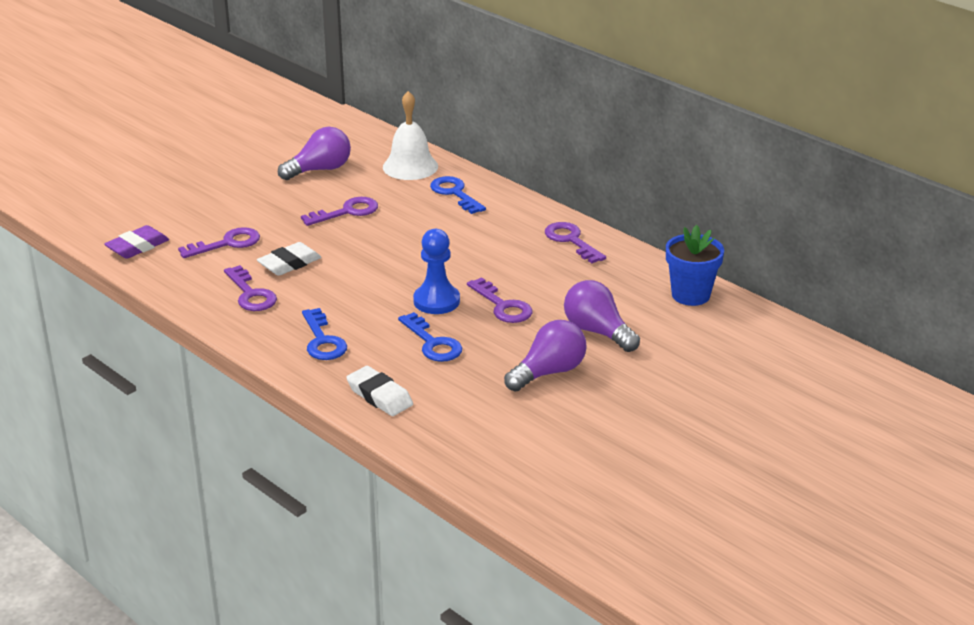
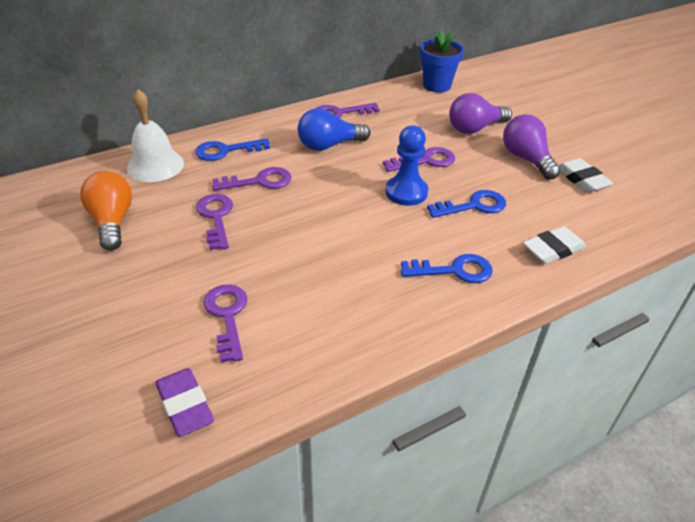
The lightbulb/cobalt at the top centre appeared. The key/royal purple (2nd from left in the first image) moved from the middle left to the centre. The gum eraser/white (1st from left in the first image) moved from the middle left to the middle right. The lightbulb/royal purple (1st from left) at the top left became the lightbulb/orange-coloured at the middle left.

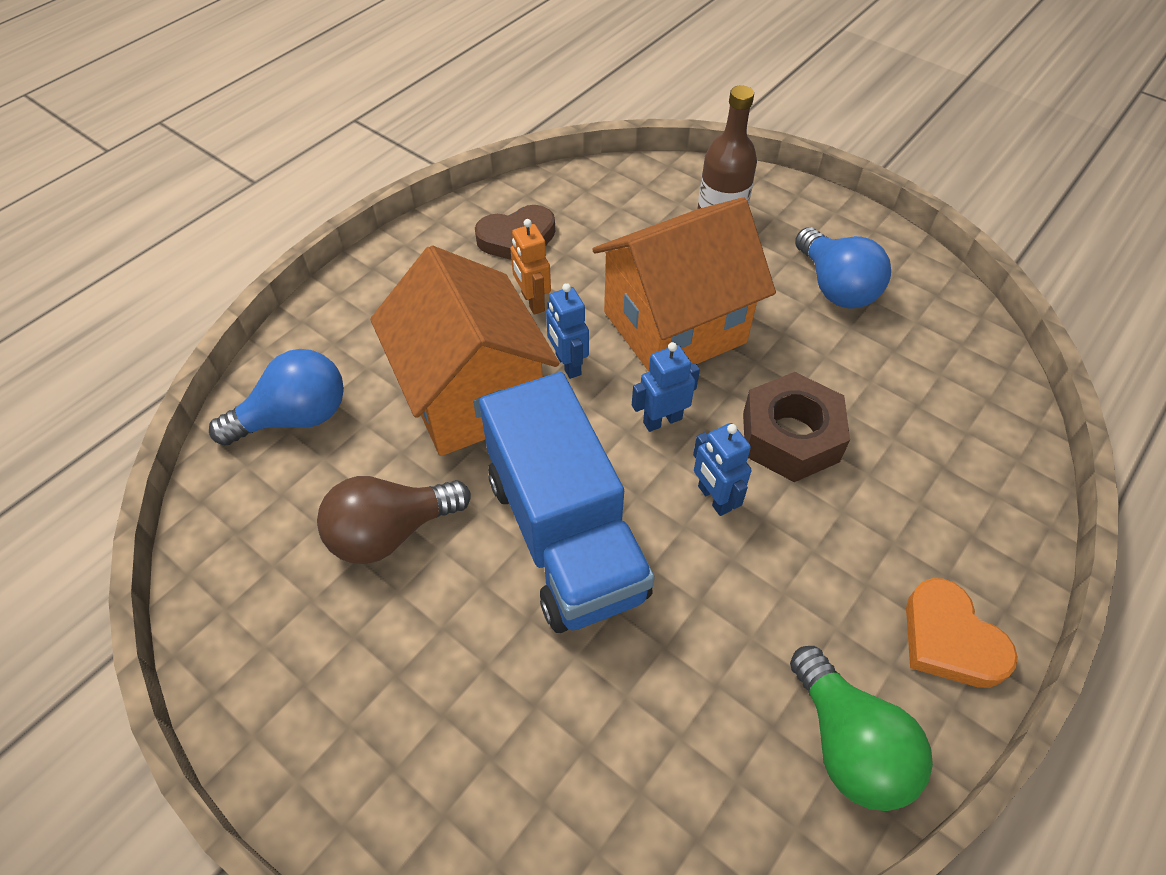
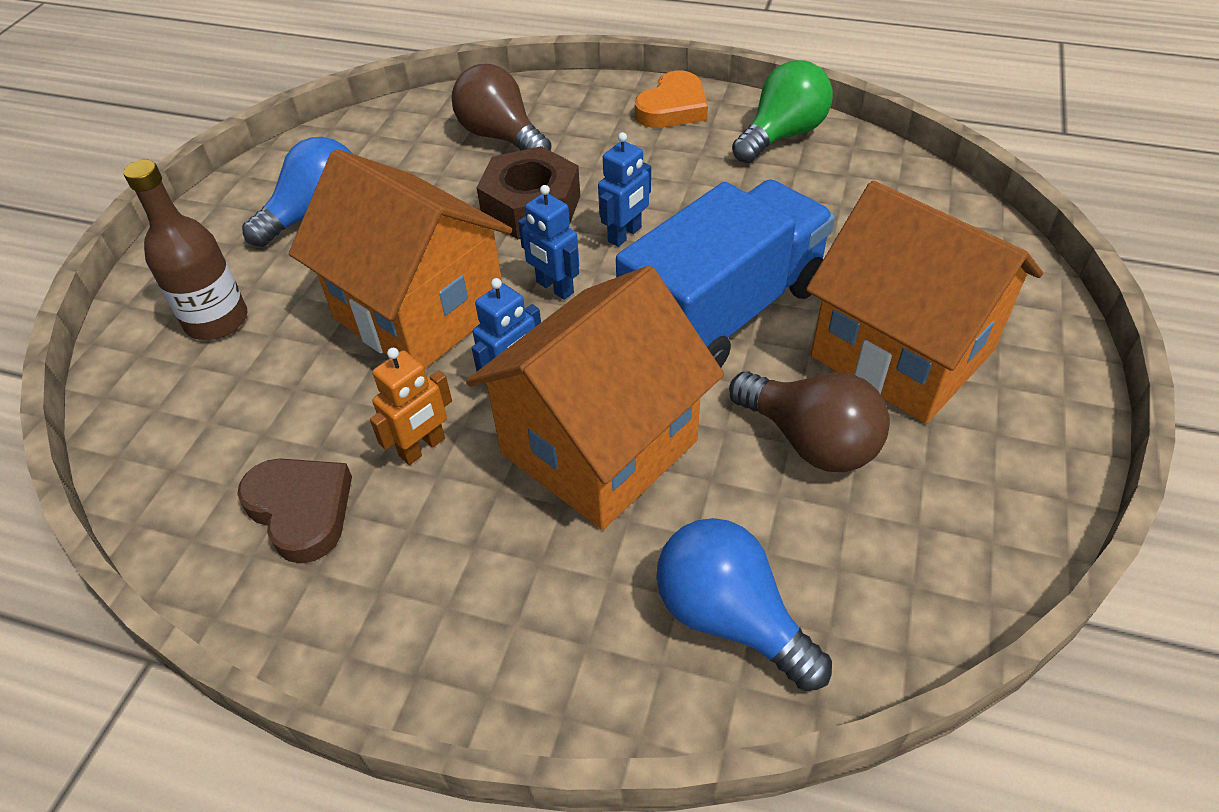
The lightbulb/brown (1st from left) at the top centre appeared. The toy house/orange-coloured (3rd from left) at the middle right appeared.

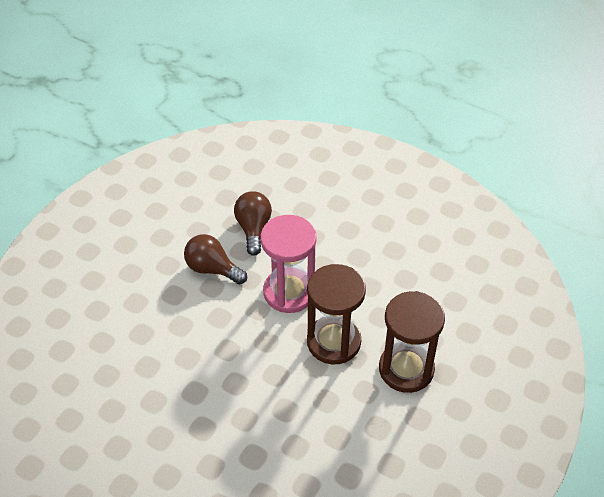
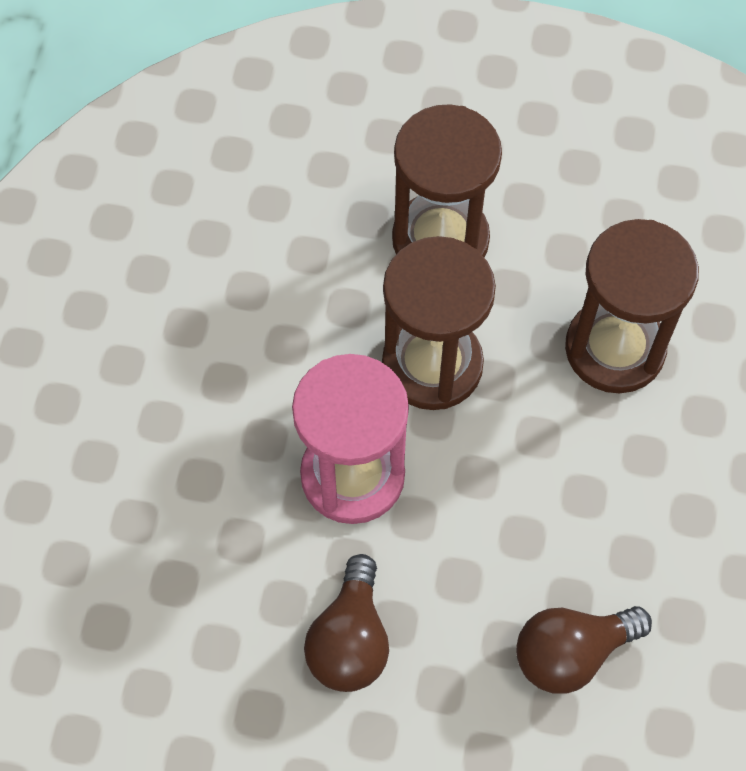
The hourglass/brown (3rd from left) at the middle right appeared. The lightbulb/brown (2nd from left) moved from the centre to the bottom right.

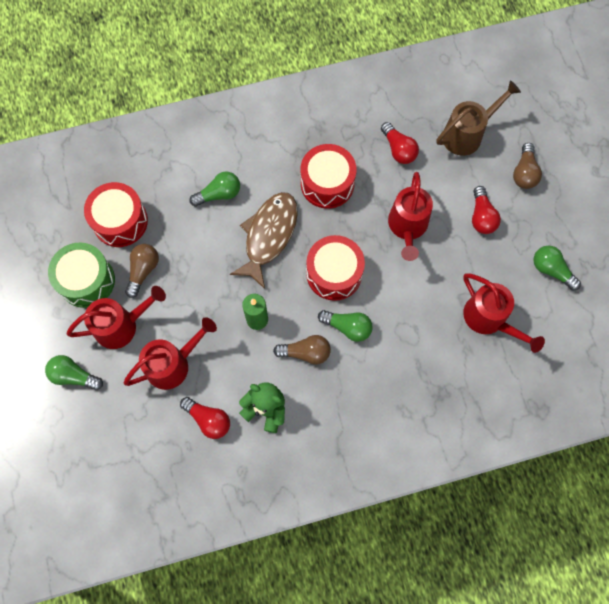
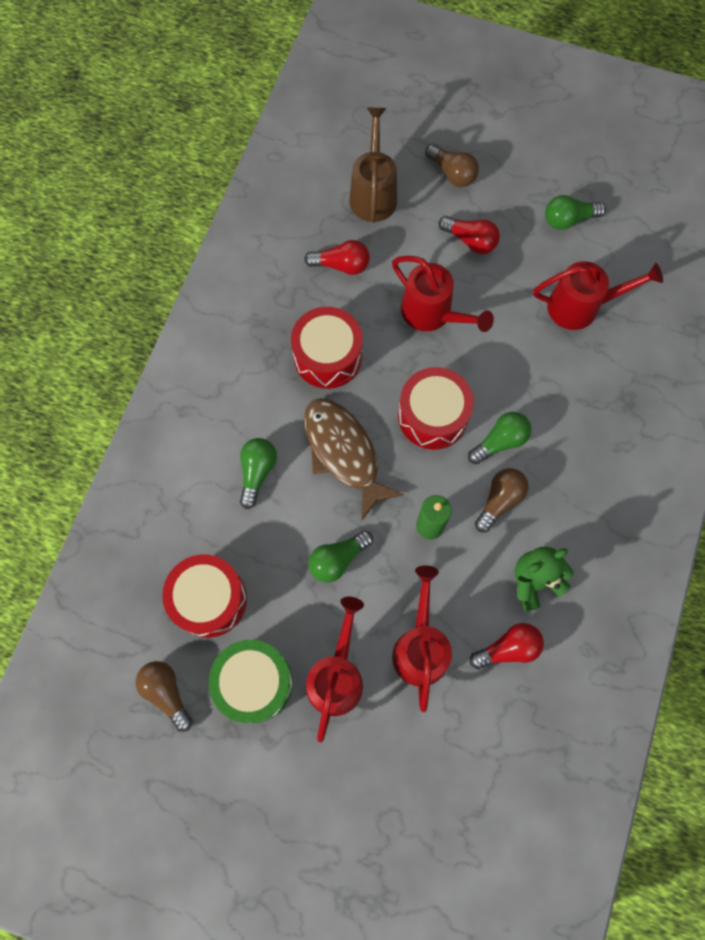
The lightbulb/leaf-green (1st from left in the first image) moved from the middle left to the centre. The lightbulb/brown (1st from left) moved from the middle left to the bottom left.

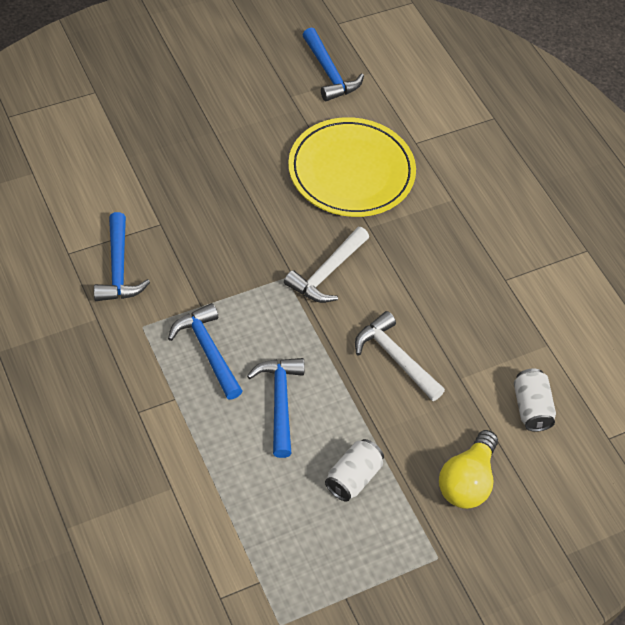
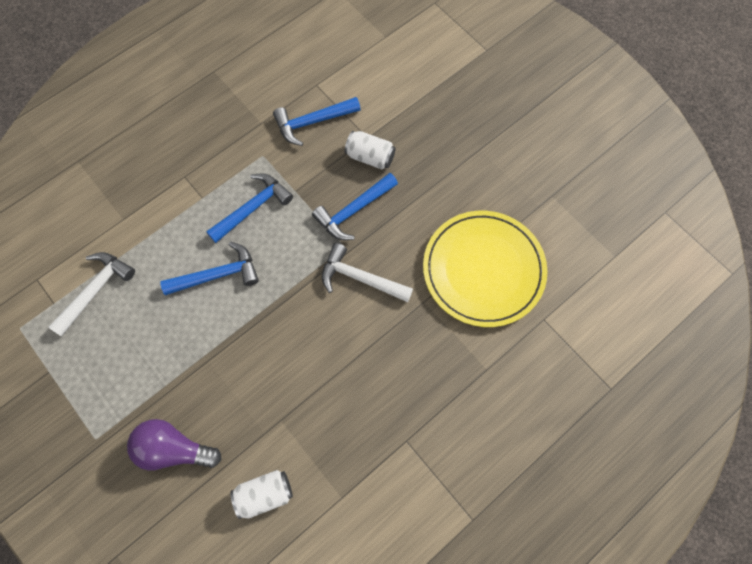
The carpenter's hammer/cobalt (4th from left) moved from the top centre to the centre. The tin/white (1st from left in the first image) moved from the bottom centre to the top centre. The carpenter's hammer/white (2nd from left in the first image) moved from the centre to the middle left. The lightbulb/golden at the bottom right became the lightbulb/royal purple at the bottom left.

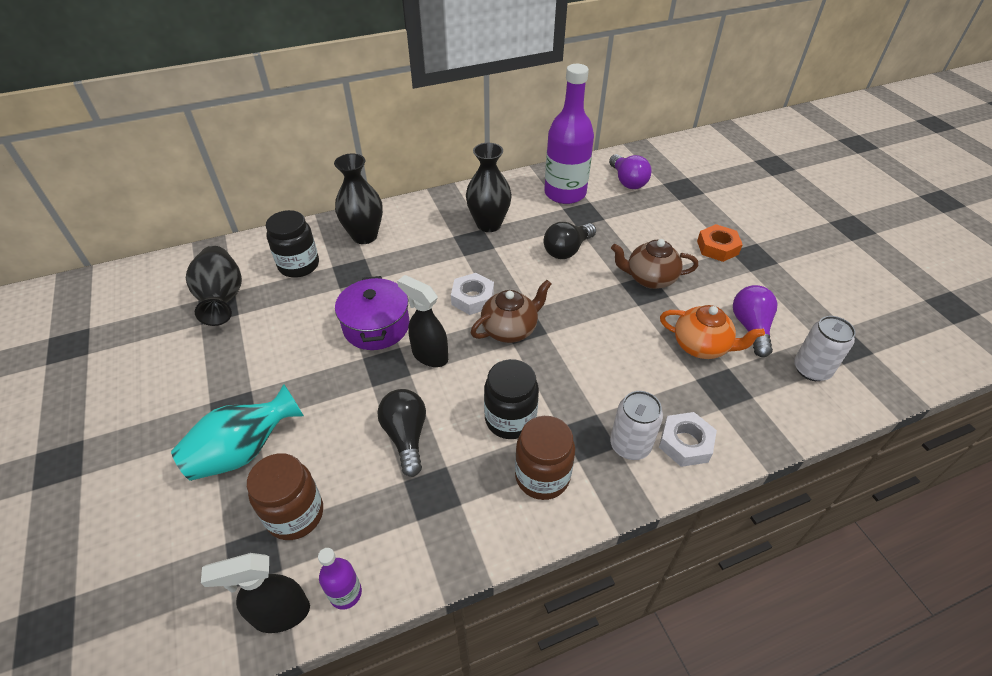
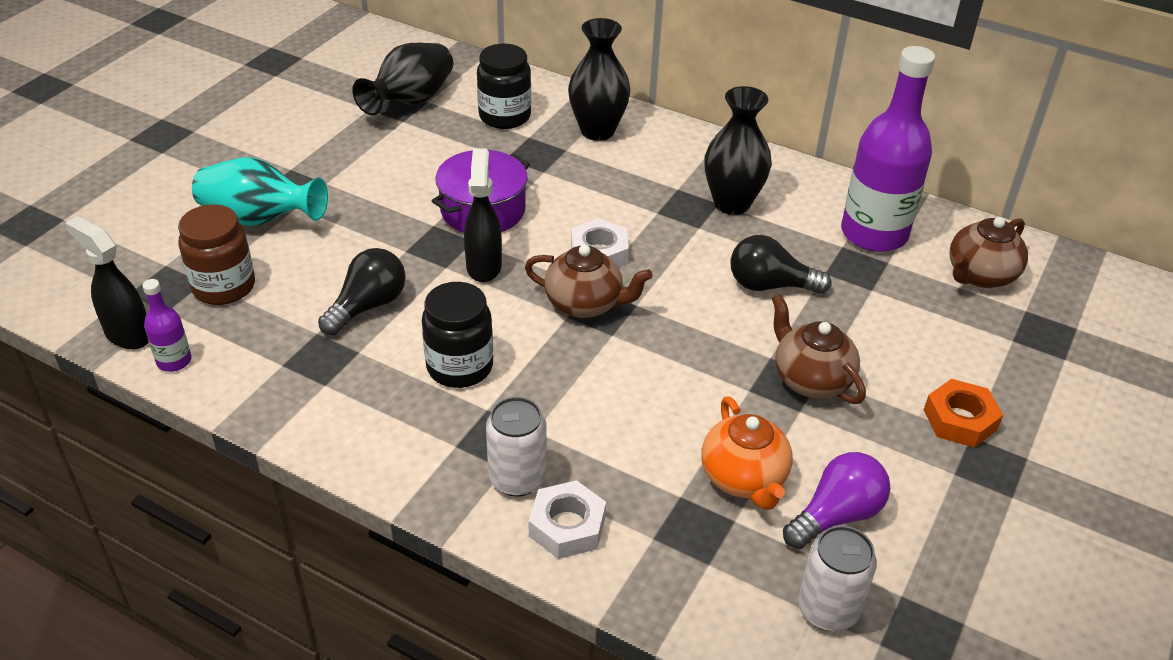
The jar/brown (2nd from left) at the bottom centre disappeared. The lightbulb/royal purple (1st from left) at the top centre was replaced by the china teapot/brown (3rd from left) at the middle right.

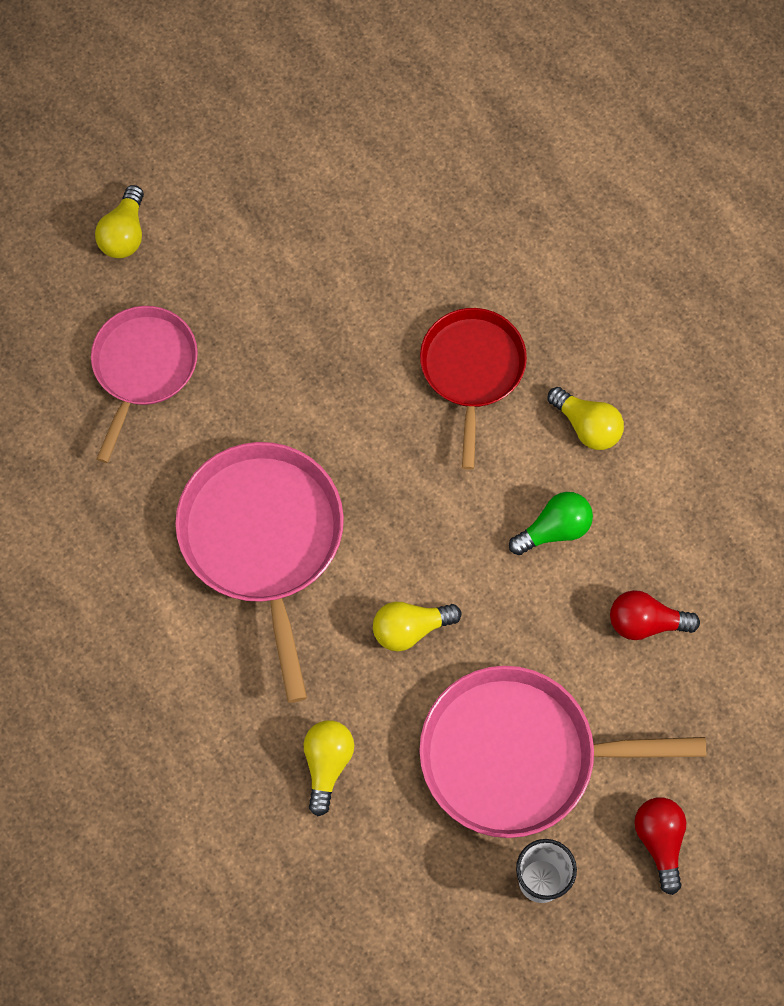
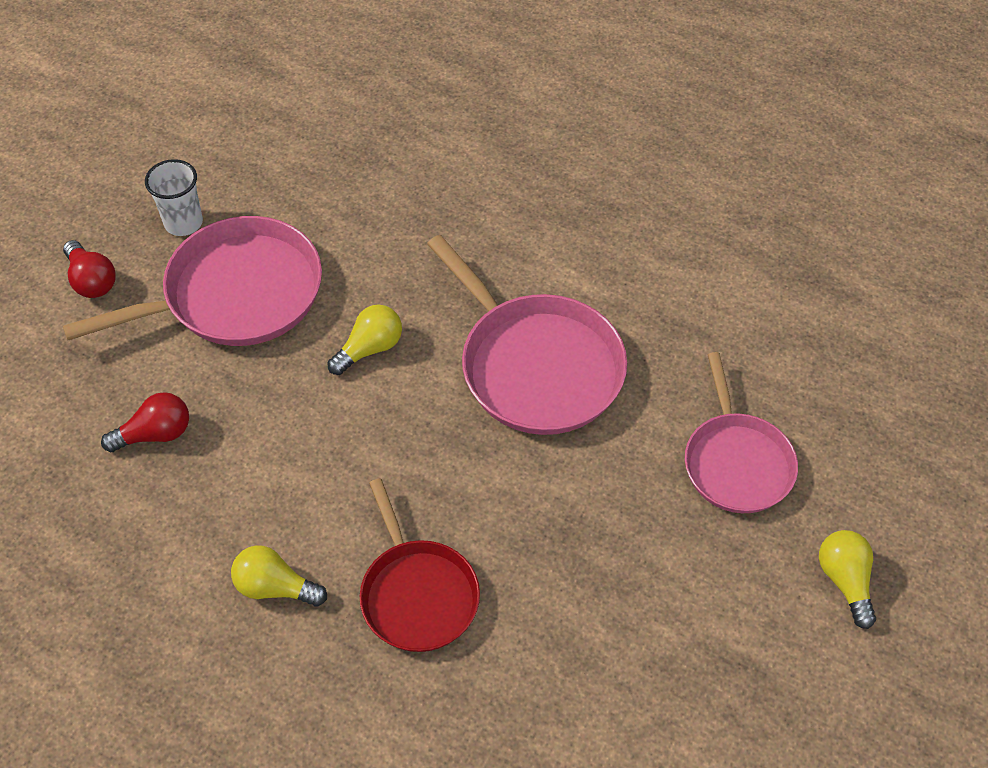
The lightbulb/golden (2nd from left) at the bottom centre disappeared. The lightbulb/leaf-green at the middle right disappeared.

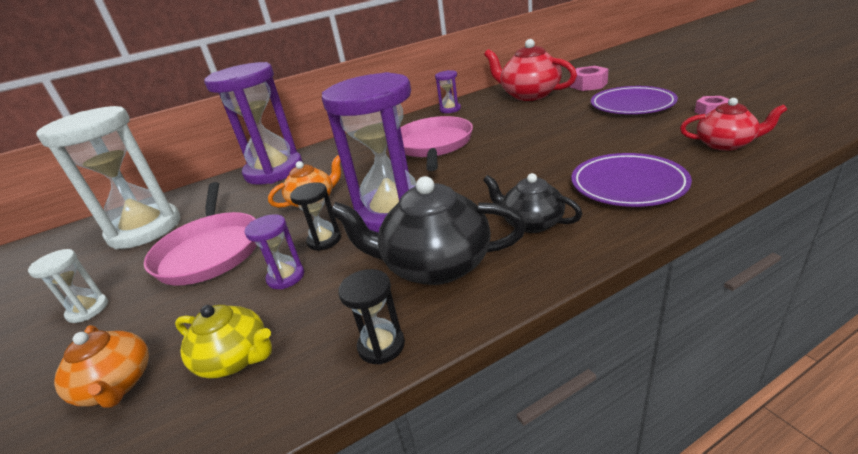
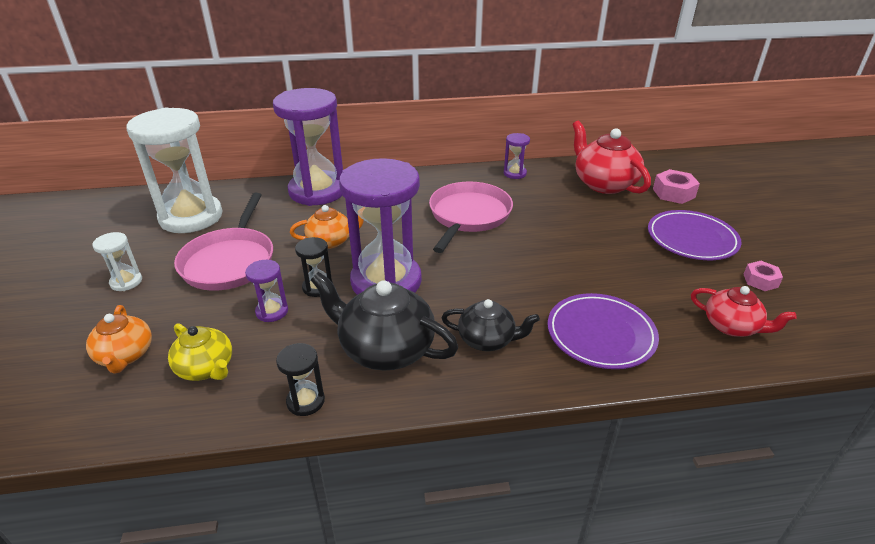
The china teapot/black (2nd from left) at the centre turned 135 degrees clockwise.

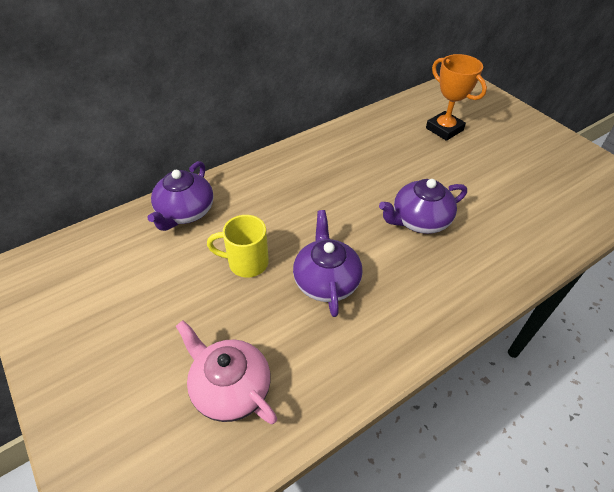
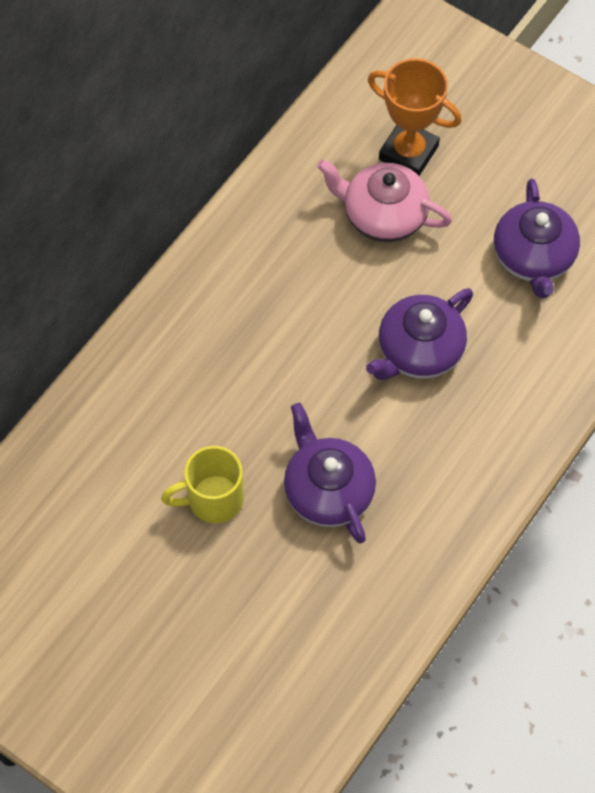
The china teapot/royal purple (1st from left in the first image) moved from the middle left to the top right. The china teapot/rosy moved from the bottom centre to the top centre.

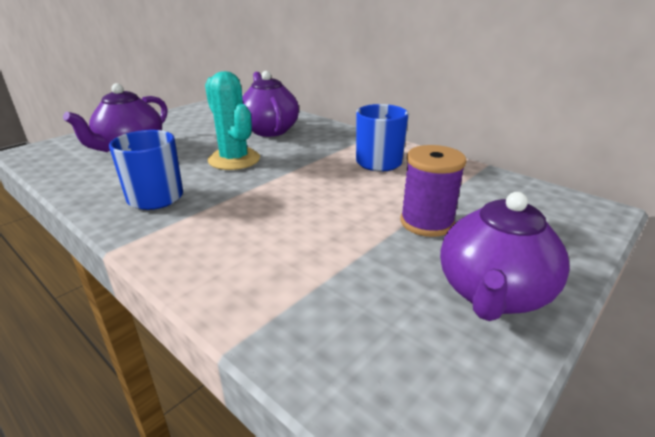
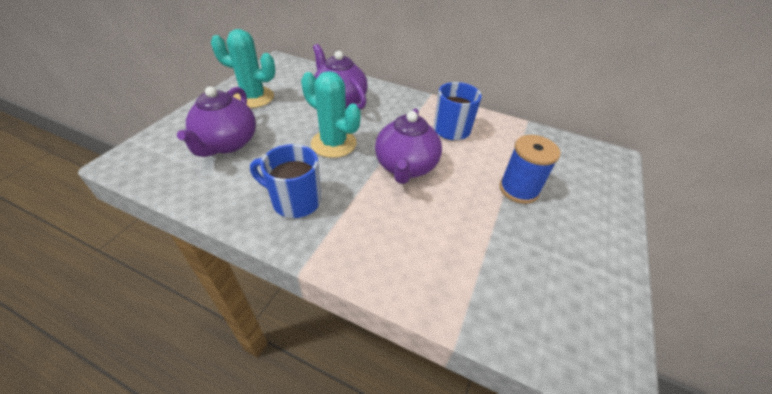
The saguaro cactus/aqua (1st from left) at the top left appeared. The china teapot/royal purple (3rd from left) moved from the middle right to the centre. The spool/royal purple at the centre became the spool/cobalt at the middle right.

